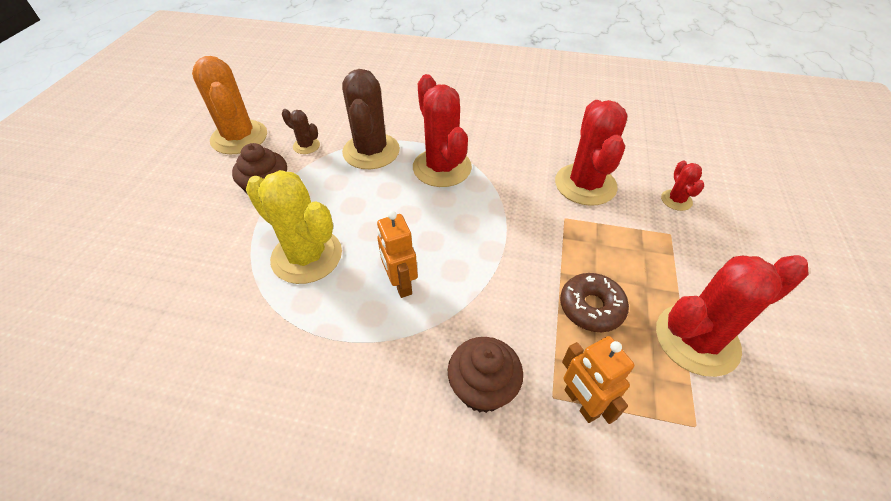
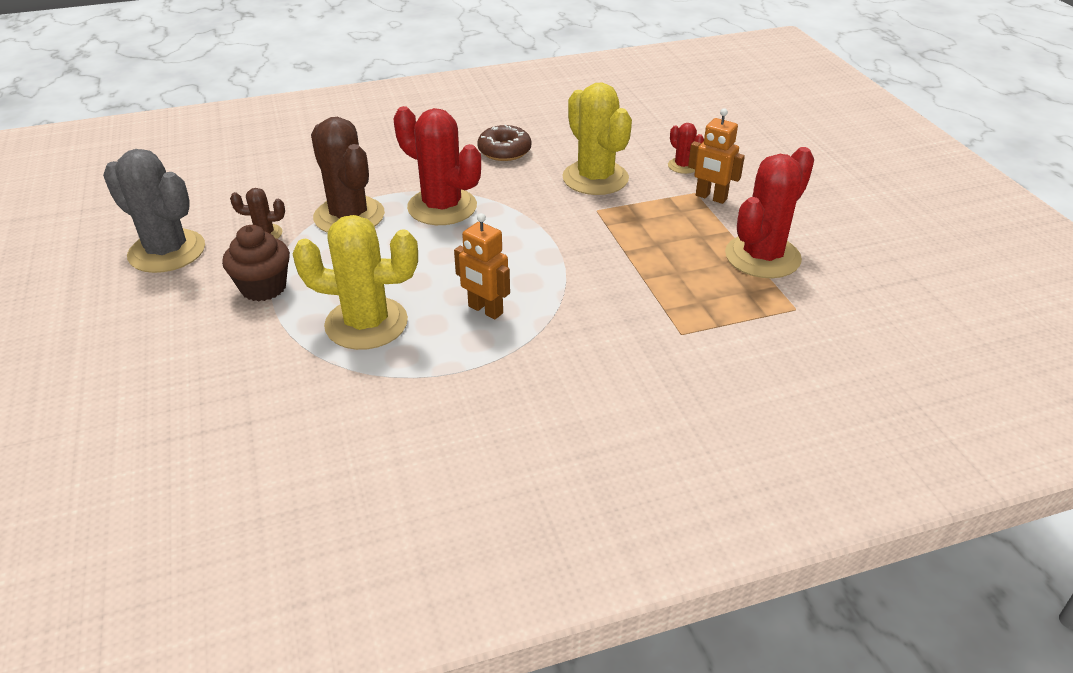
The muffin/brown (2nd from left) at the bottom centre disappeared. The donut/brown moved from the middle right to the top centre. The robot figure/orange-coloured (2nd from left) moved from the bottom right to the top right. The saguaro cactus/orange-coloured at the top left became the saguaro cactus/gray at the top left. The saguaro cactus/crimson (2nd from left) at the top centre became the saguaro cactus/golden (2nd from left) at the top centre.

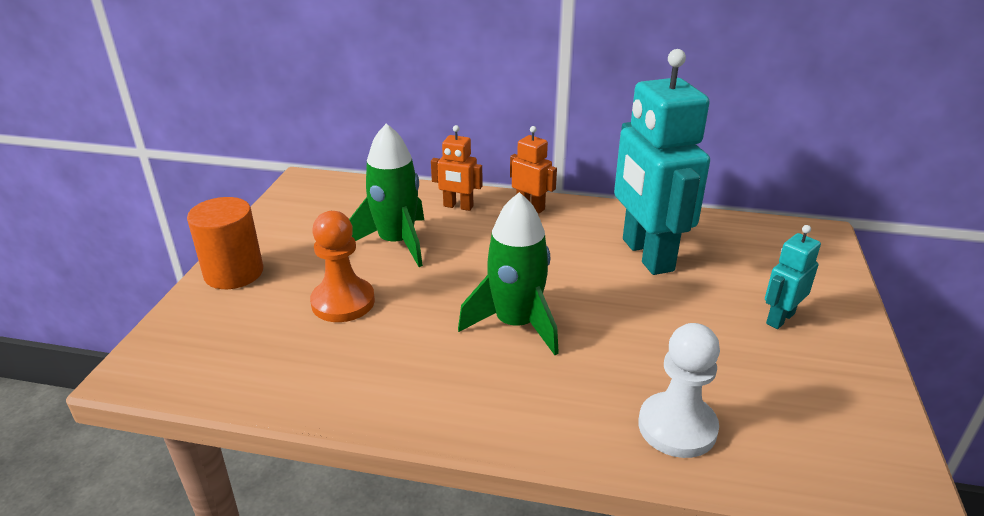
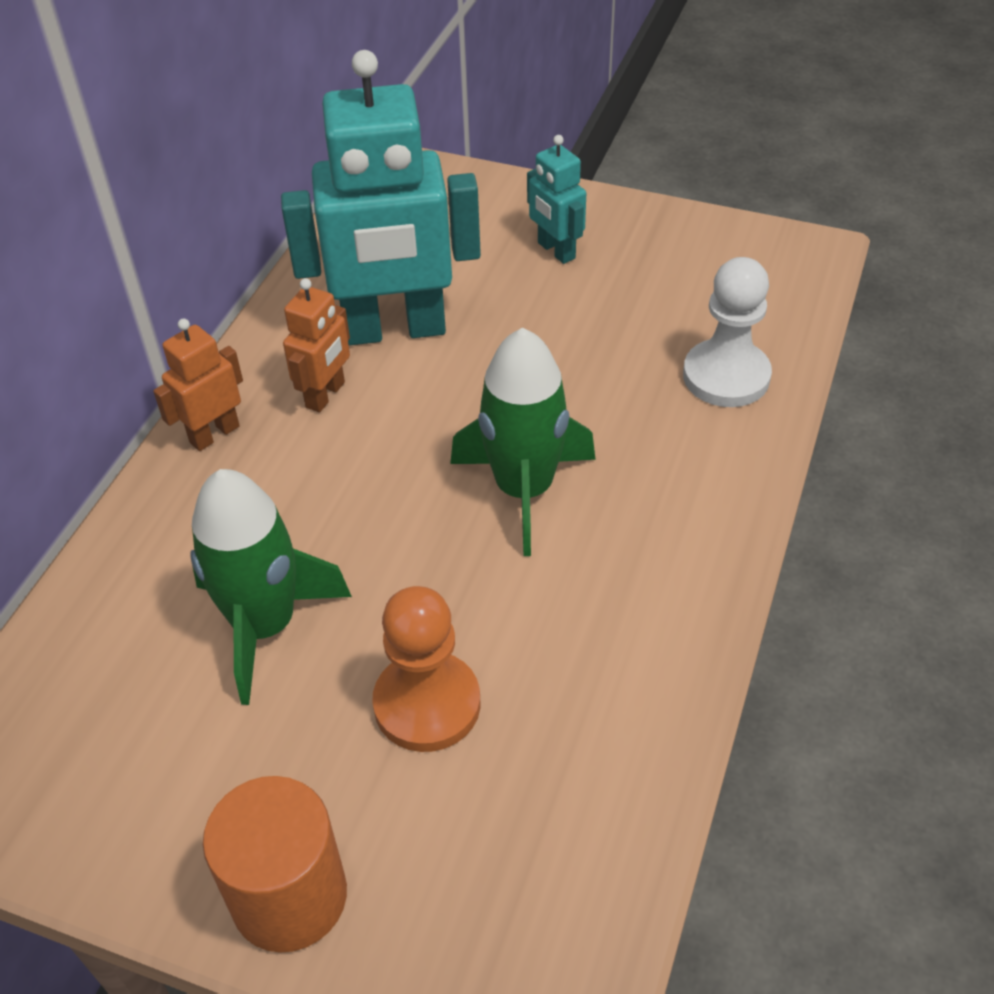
The robot figure/orange-coloured (1st from left in the first image) moved from the top centre to the middle left.

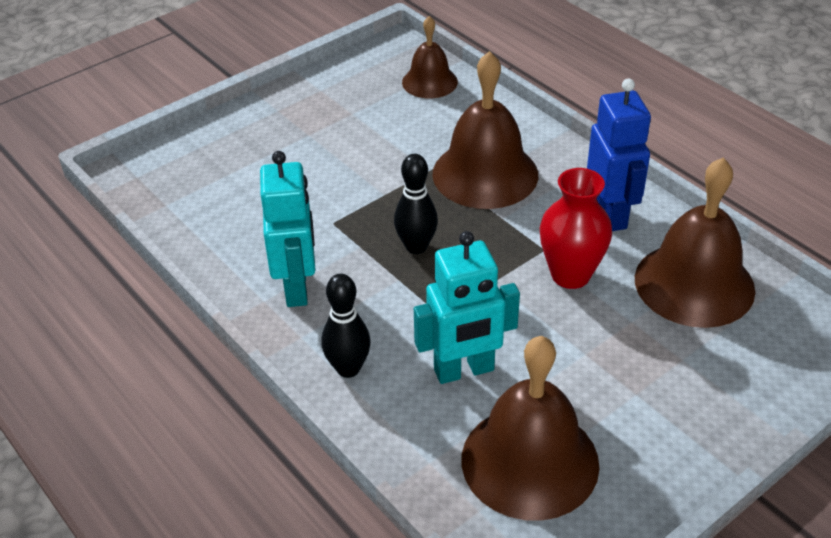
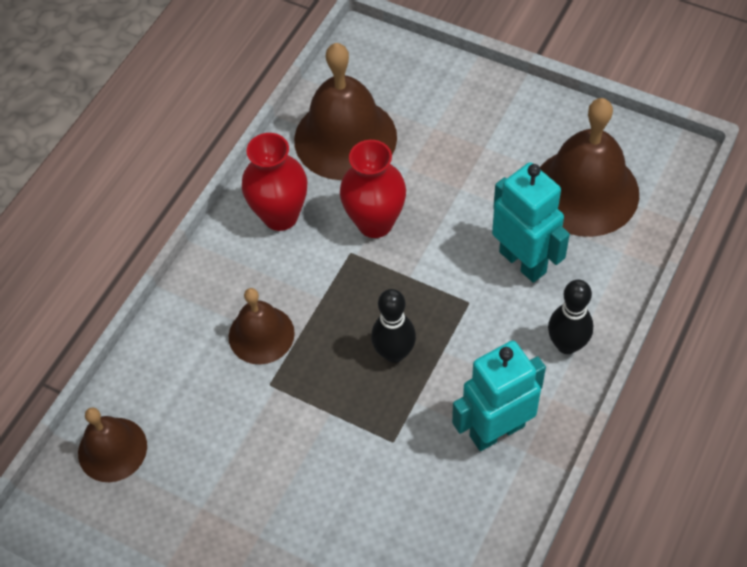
The robot figure/cobalt at the top right was replaced by the vase/crimson (1st from left) at the top centre. The school bell/brown (2nd from left) at the top centre changed to 0.58 times the size.

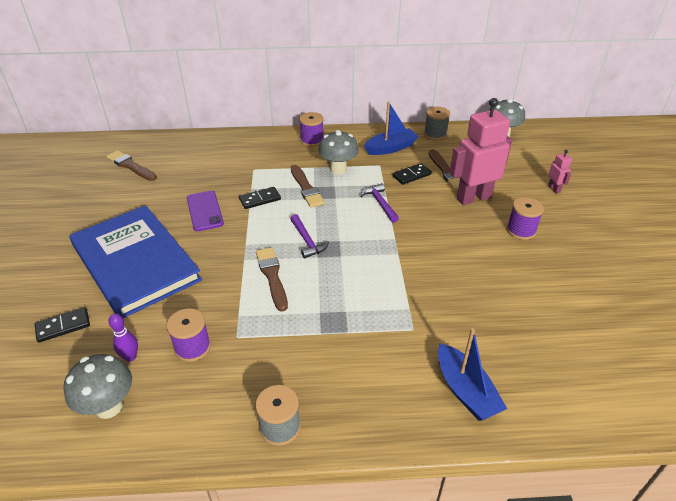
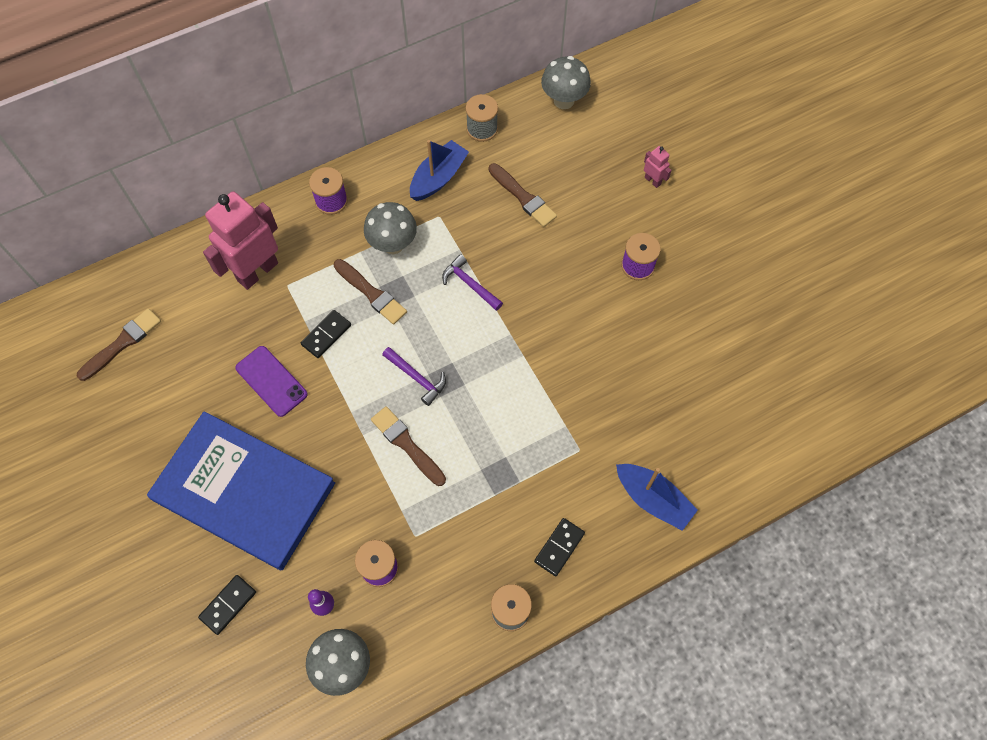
The domino/black (3rd from left) moved from the centre to the bottom centre. The robot figure/rosy (1st from left) moved from the top right to the top left. The brush/brown (1st from left) at the top left turned 120 degrees clockwise.

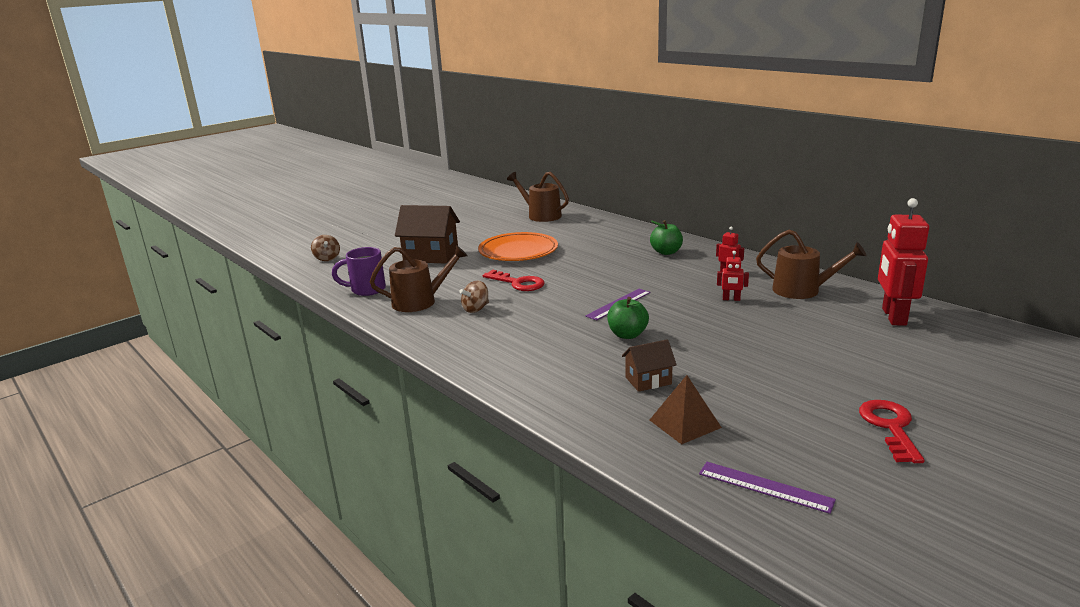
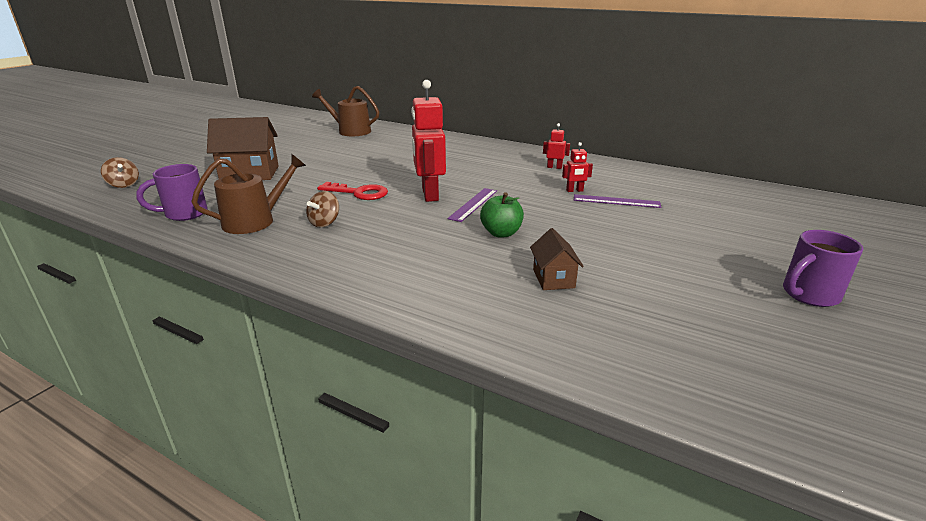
The flat dish/orange-coloured at the centre disappeared. The apple/leaf-green (2nd from left) at the centre disappeared. The pyramid/brown at the bottom centre disappeared. The watering pot/brown (3rd from left) at the middle right disappeared. The ruler/royal purple (2nd from left) moved from the bottom right to the centre. The robot figure/crimson (3rd from left in the first image) moved from the middle right to the top centre. The key/crimson (2nd from left) at the bottom right was replaced by the coffee mug/royal purple (2nd from left) at the middle right. The toy house/brown (2nd from left) at the centre turned 60 degrees counterclockwise.

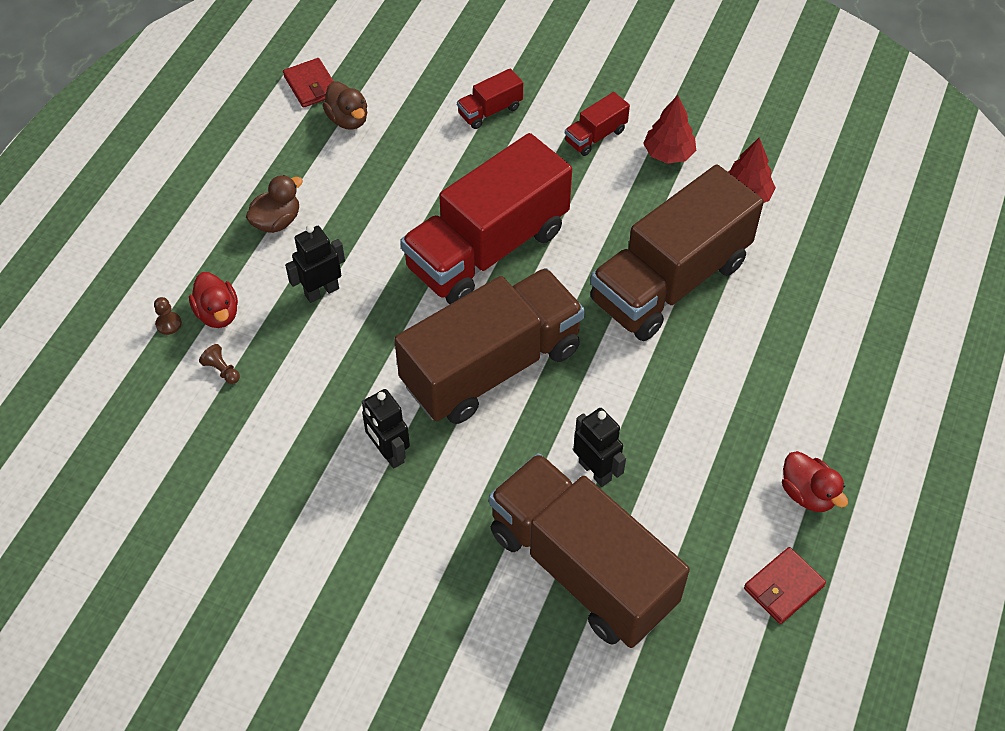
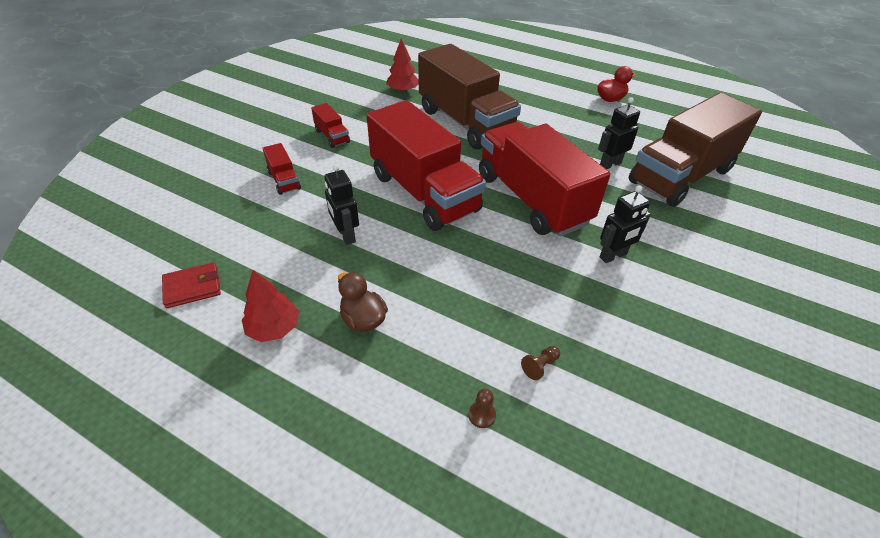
The duck/crimson (1st from left) at the middle left disappeared. The duck/brown (2nd from left) at the top centre disappeared. The billfold/crimson (2nd from left) at the bottom right disappeared. The robot figure/black (1st from left) moved from the middle left to the centre. The fir tree/crimson (1st from left) moved from the top centre to the middle left. The truck/brown (1st from left) at the centre became the truck/crimson (4th from left) at the top centre.

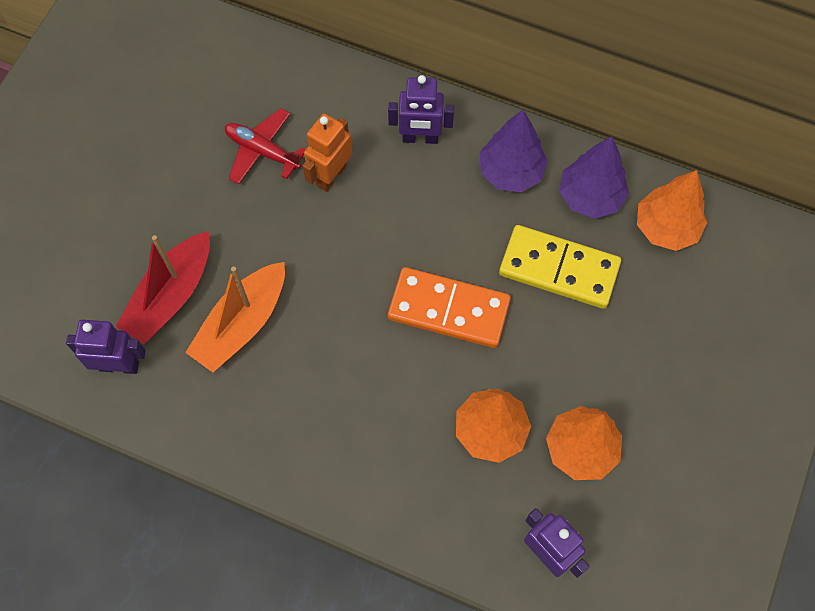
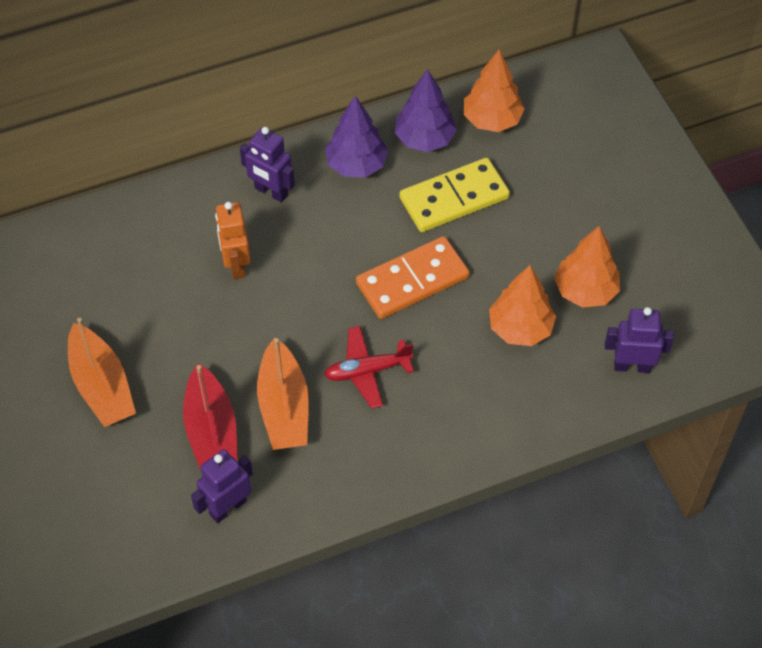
The boat/orange-coloured (1st from left) at the middle left appeared. The toy plane/crimson moved from the top left to the centre. The robot figure/royal purple (2nd from left) at the top centre turned 75 degrees clockwise.

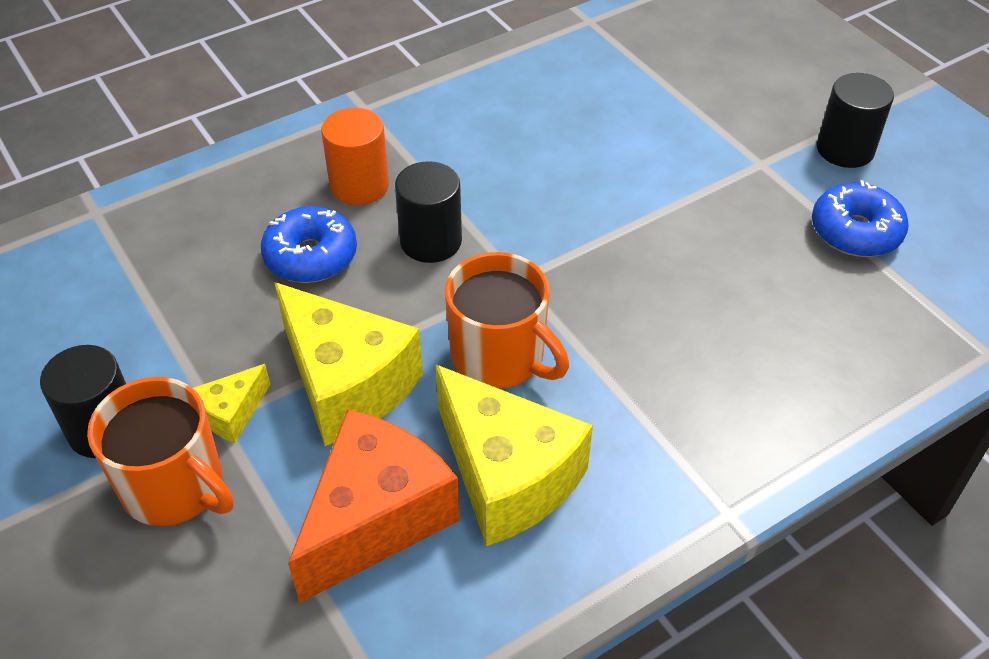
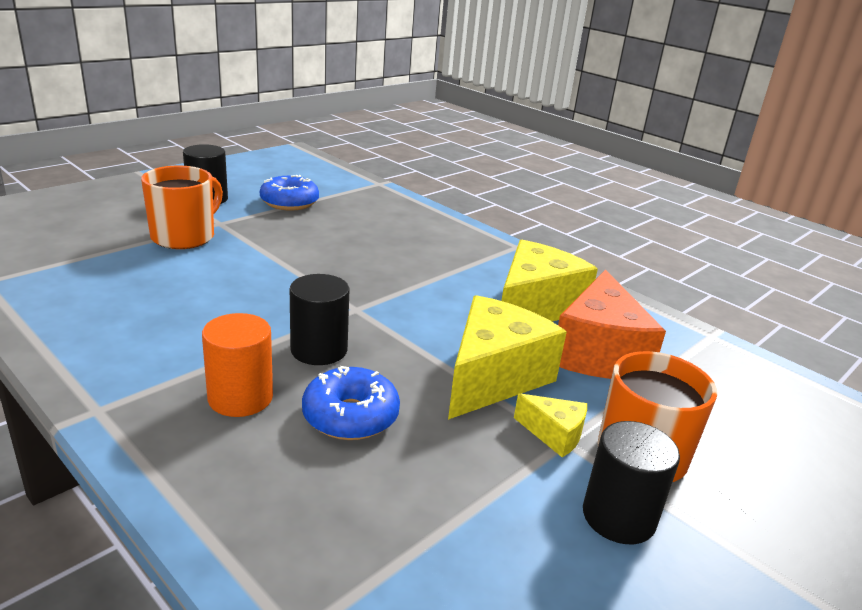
The coffee mug/orange-coloured (2nd from left in the first image) moved from the centre to the middle left. The piece of cheese/orange-coloured at the bottom centre turned 105 degrees counterclockwise.

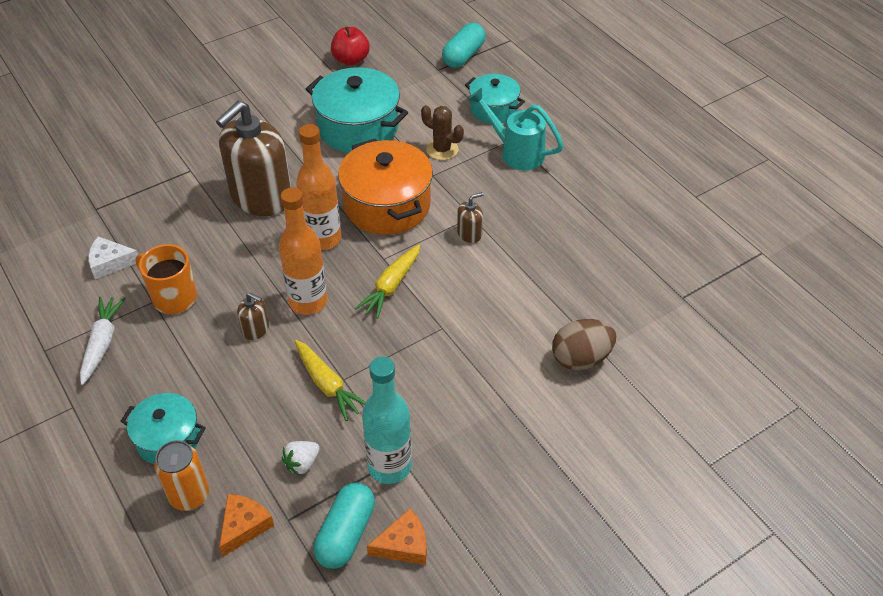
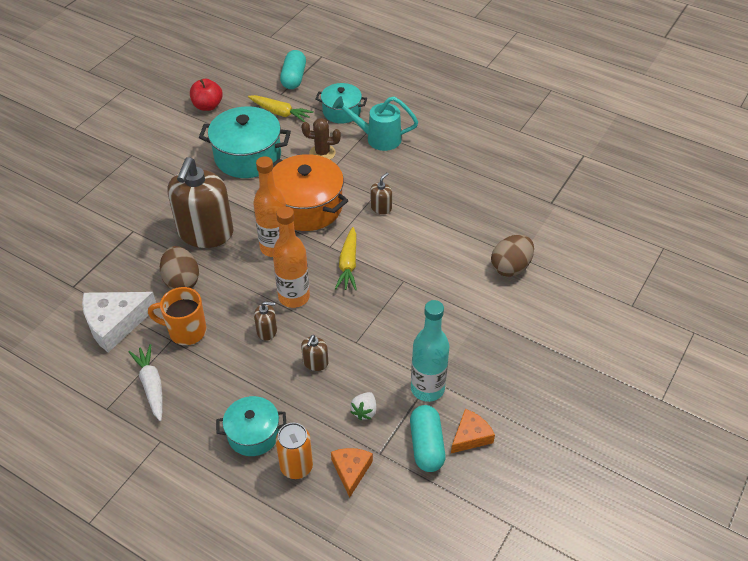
The egg shape/brown (1st from left) at the middle left appeared. The soap dispenser/brown (3rd from left) at the centre appeared. The carrot/golden (1st from left) moved from the centre to the top centre. The piece of cheese/white at the middle left changed to 1.70 times the size.

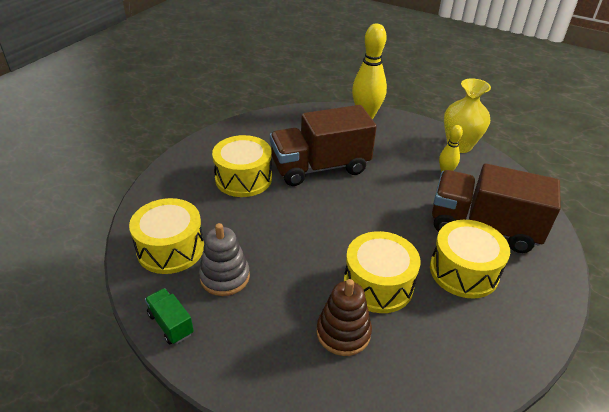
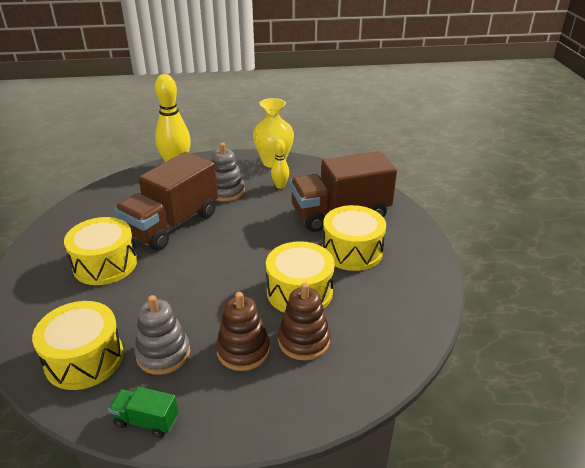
The stacking toy/gray (2nd from left) at the centre appeared. The stacking toy/brown (1st from left) at the bottom centre appeared.

